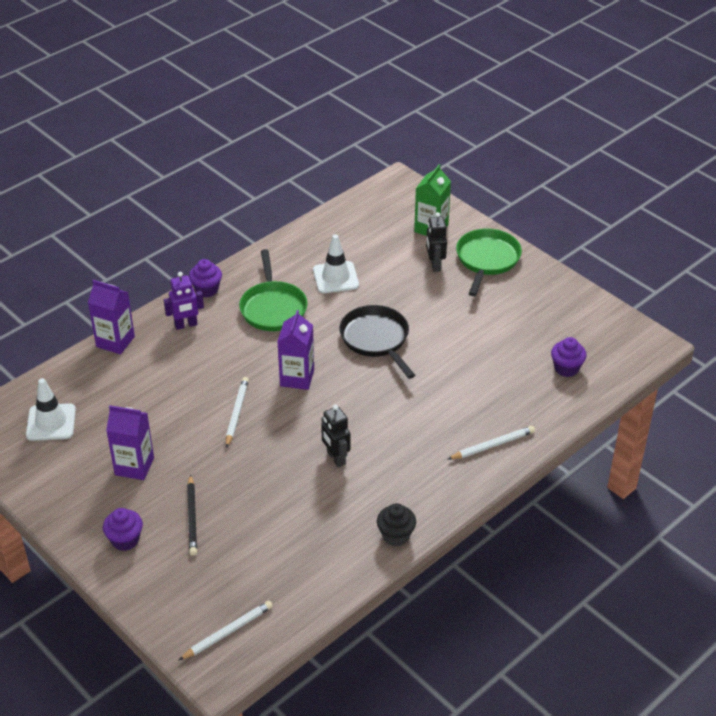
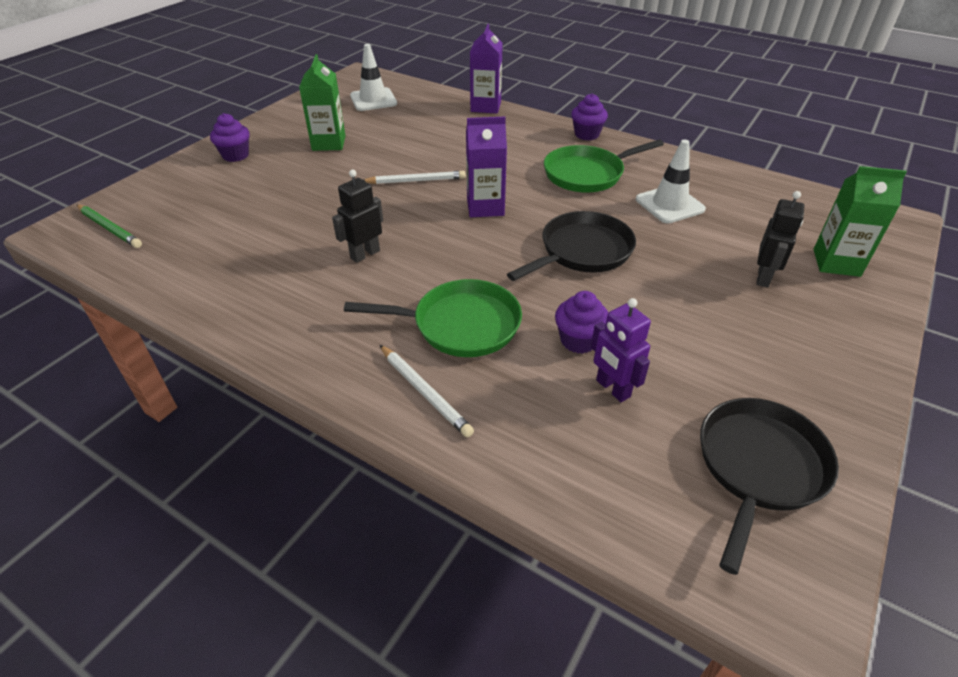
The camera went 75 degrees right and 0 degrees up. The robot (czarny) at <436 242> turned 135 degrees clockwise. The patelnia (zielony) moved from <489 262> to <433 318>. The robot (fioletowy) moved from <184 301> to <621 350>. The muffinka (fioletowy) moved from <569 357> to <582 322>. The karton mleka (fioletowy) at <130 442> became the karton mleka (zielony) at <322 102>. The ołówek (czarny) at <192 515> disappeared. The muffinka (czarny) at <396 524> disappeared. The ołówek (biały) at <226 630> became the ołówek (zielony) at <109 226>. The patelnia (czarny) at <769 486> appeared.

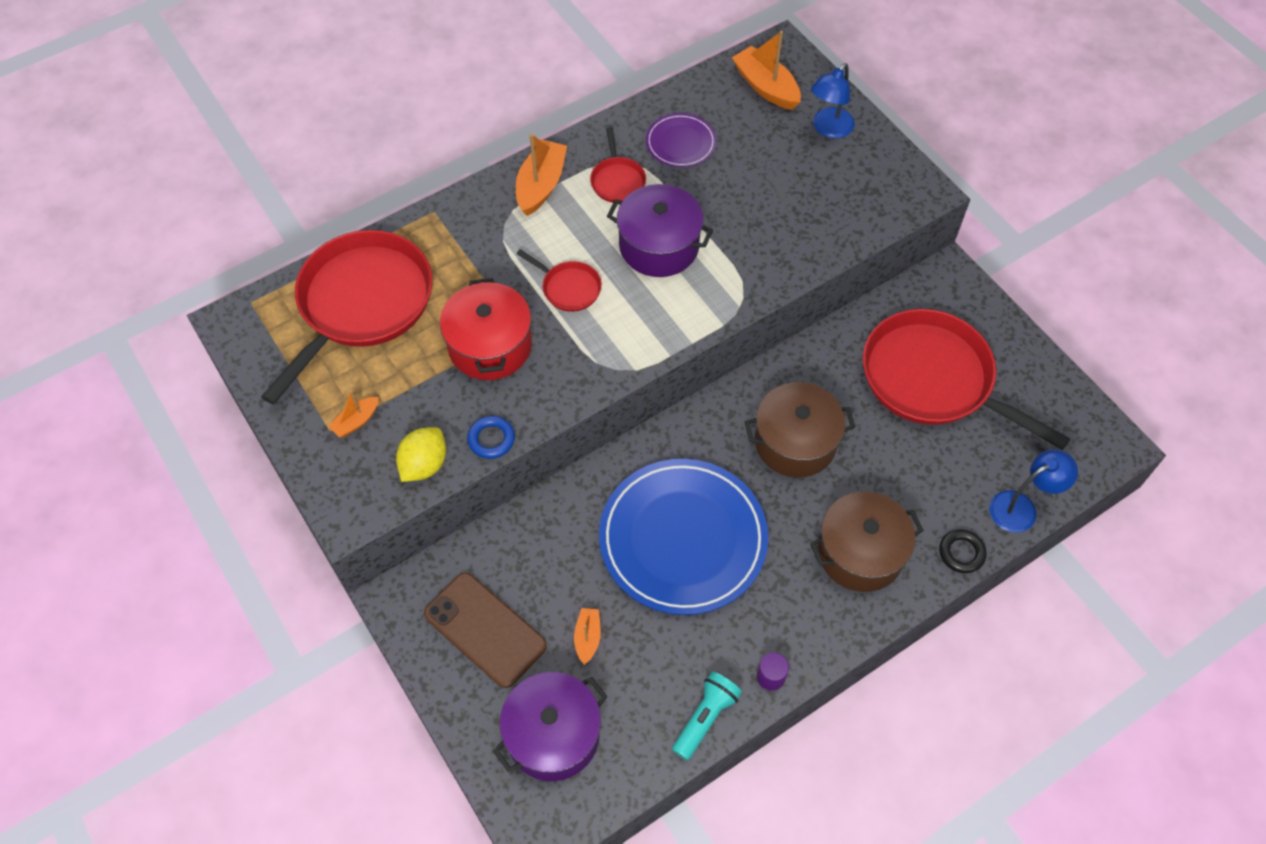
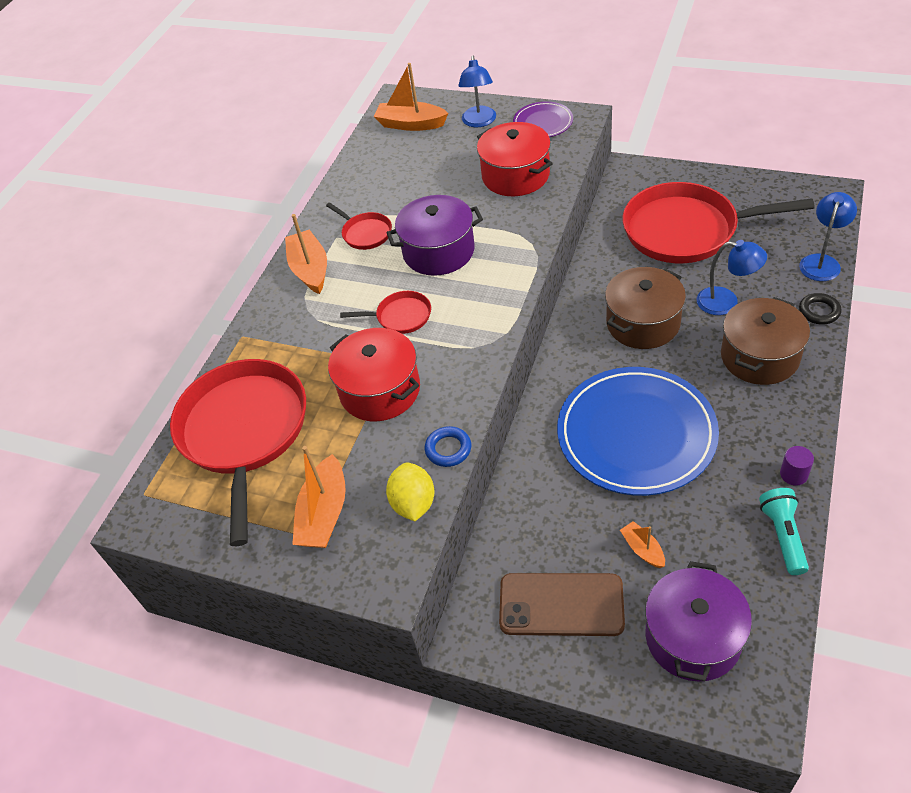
The camera went 30 degrees left and 10 degrees down. The talerz (fioletowy) moved from <681 140> to <543 119>. The łódka (pomarańczowy) at <353 413> changed to 1.81 times the size. The garnek (czerwony) at <515 159> appeared. The lampka (niebieski) at <732 277> appeared.

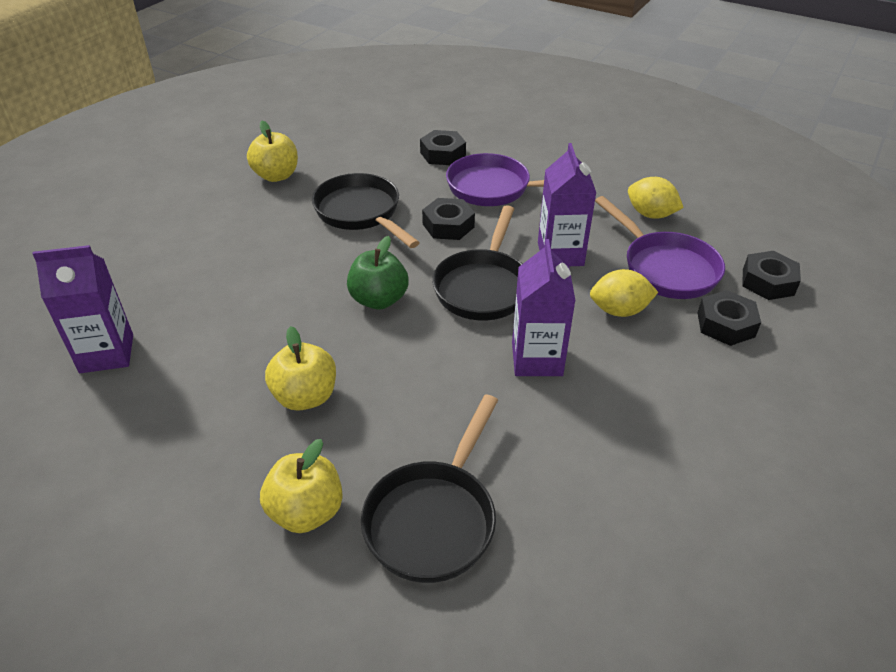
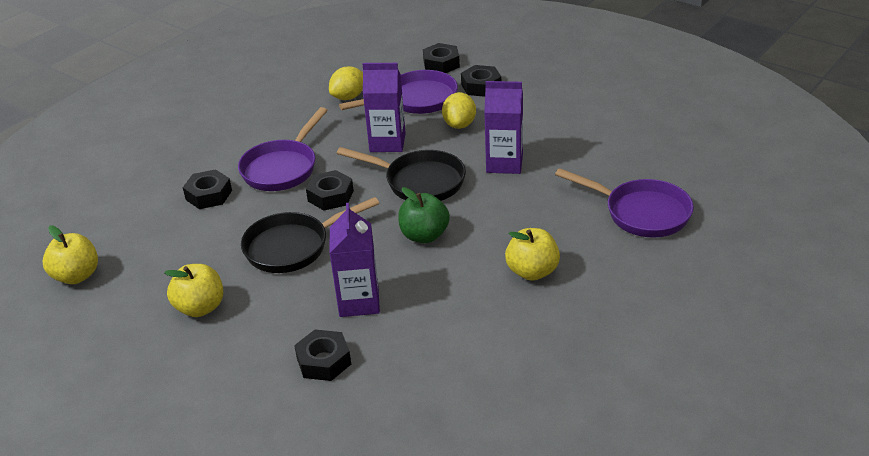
The camera went 80 degrees left and 5 degrees down. The karton mleka (fioletowy) moved from <82 309> to <355 260>. The patelnia (czarny) at <429 488> became the patelnia (fioletowy) at <624 203>. The jabłko (żółty) moved from <301 486> to <70 255>. The nakrętka (czarny) at <322 355> appeared.

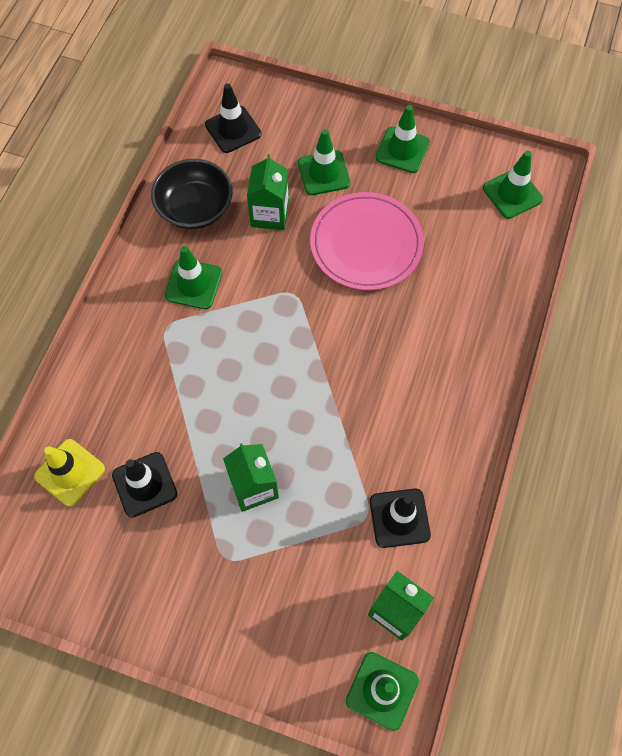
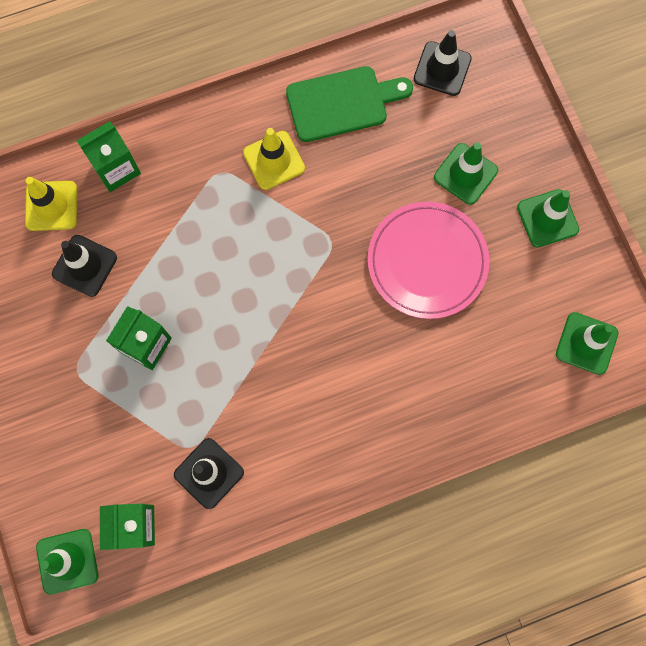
The camera went 50 degrees right and 10 degrees up. The karton mleka (zielony) moved from <268 192> to <109 156>. The miska (czarny) at <192 194> was replaced by the deska do krojenia (zielony) at <349 104>. The pachołek (zielony) at <193 277> became the pachołek (żółty) at <274 159>.

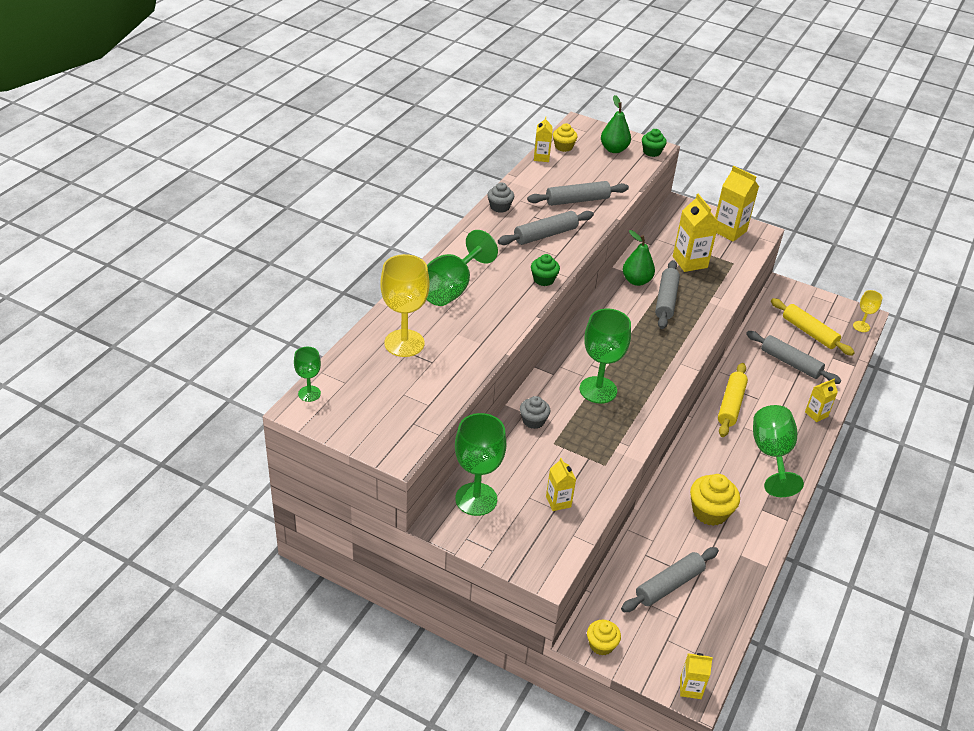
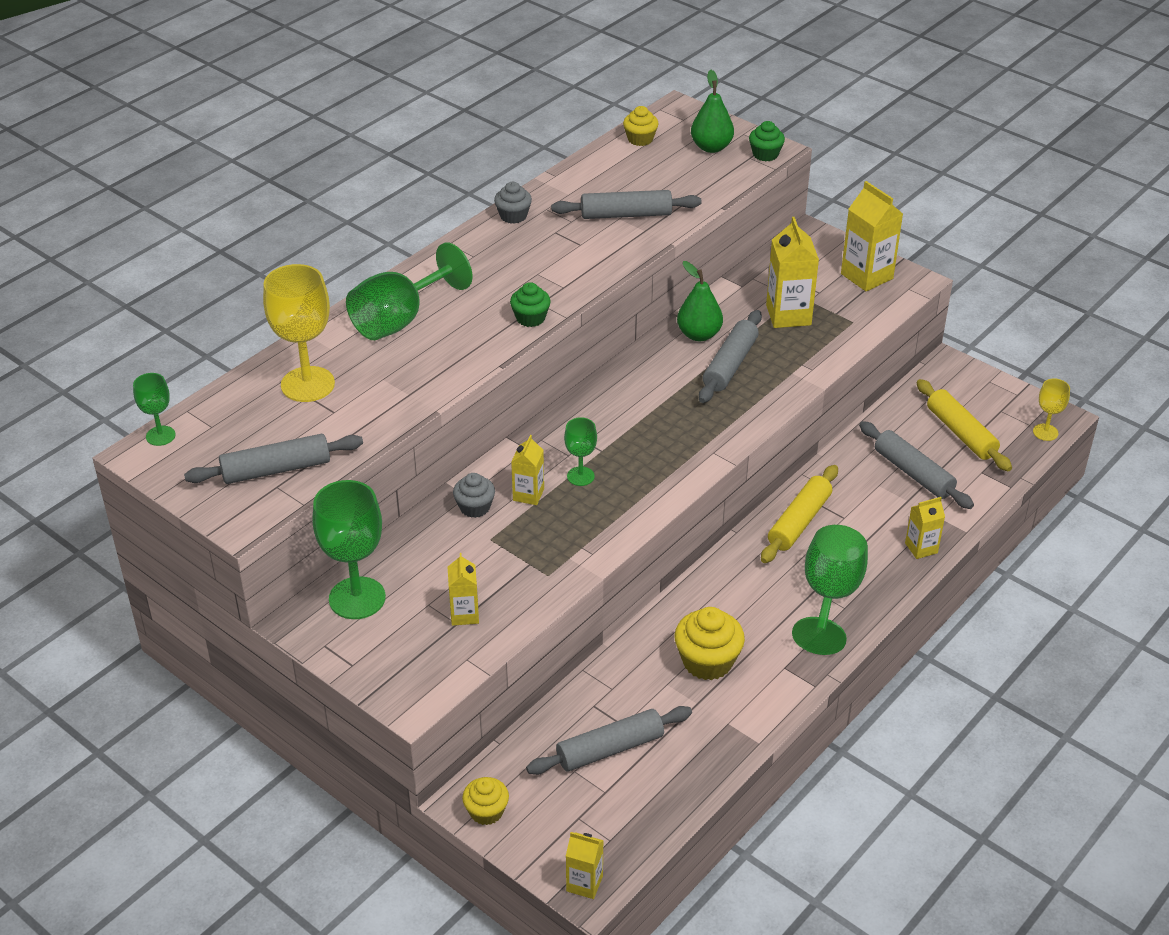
The camera went 15 degrees right and 0 degrees up. The karton mleka (żółty) moved from <543 139> to <527 470>. The wałek do ciasta (szary) moved from <546 228> to <273 459>. The kielich (zielony) at <605 356> changed to 0.53 times the size.

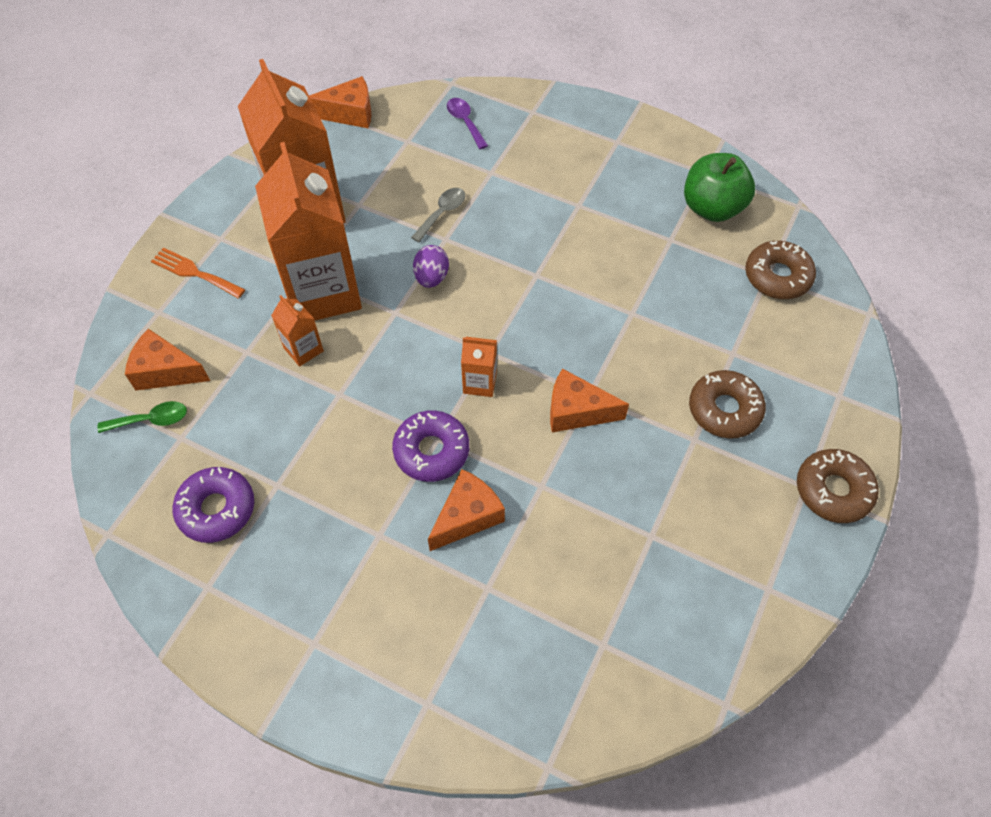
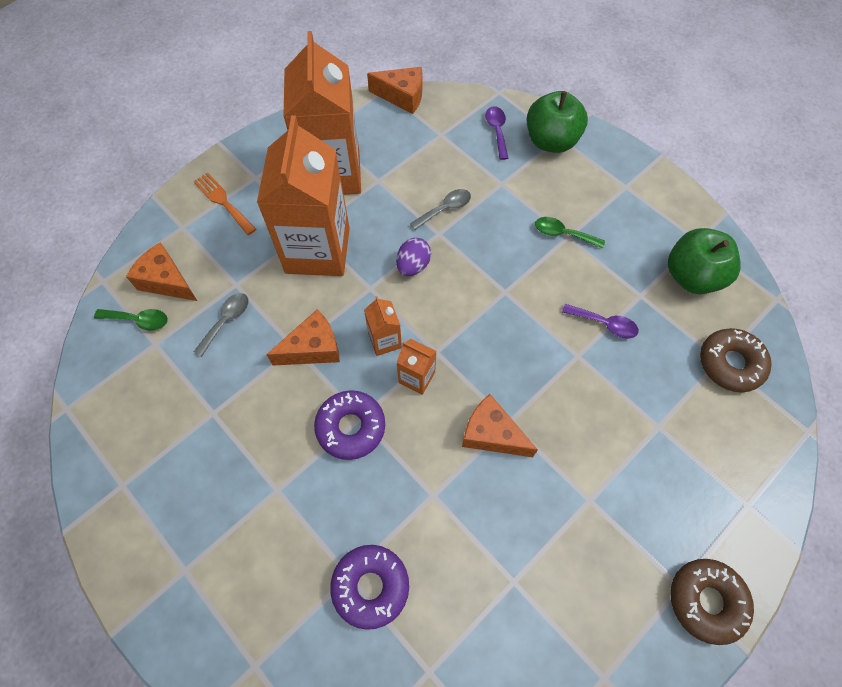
The camera went 20 degrees right and 5 degrees up. The karton mleka (pomarańczowy) moved from <297 331> to <383 326>. The donut (brązowy) at <727 404> disappeared. The donut (fioletowy) moved from <213 505> to <369 587>. The ser (pomarańczowy) moved from <466 510> to <303 337>. The jabłko (zielony) at <557 122> appeared. The łyżka (zielony) at <570 232> appeared. The łyżka (szary) at <221 325> appeared. The łyżka (fioletowy) at <600 321> appeared.

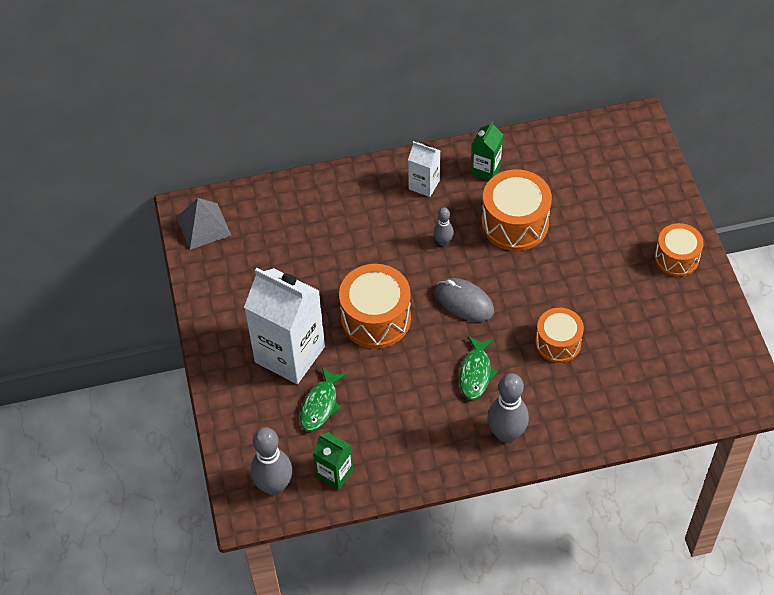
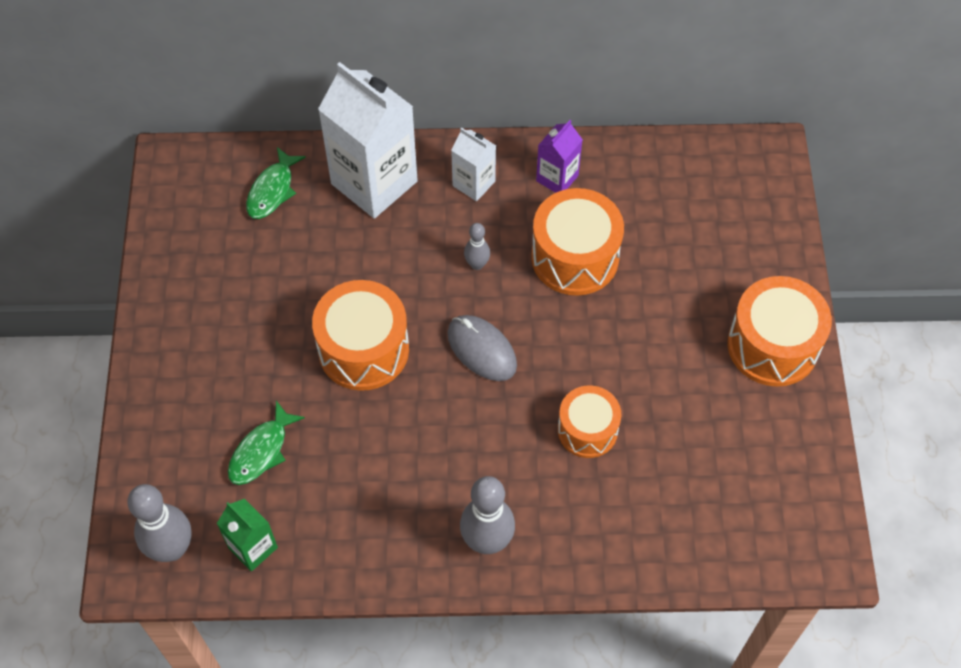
The camera went 10 degrees right and 5 degrees up. The karton mleka (zielony) at <487 150> became the karton mleka (fioletowy) at <559 156>. The piramida (szary) at <204 224> disappeared. The bęben (pomarańczowy) at <679 250> changed to 1.55 times the size. The karton mleka (biały) moved from <284 326> to <368 140>. The ryba (zielony) moved from <478 368> to <276 183>.

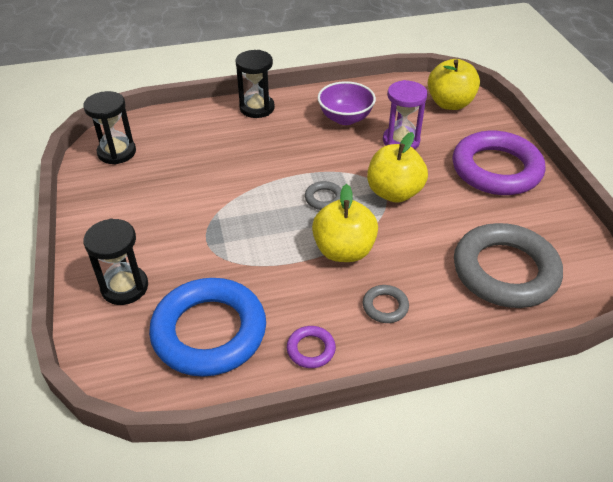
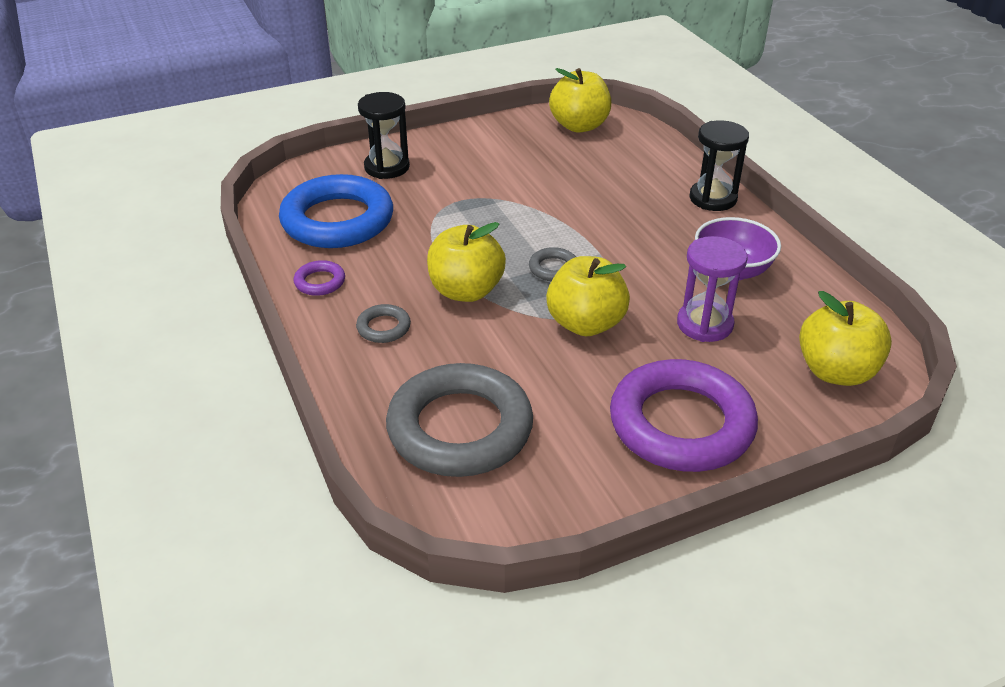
The camera went 80 degrees right and 5 degrees down. The klepsydra (czarny) at <109 128> was replaced by the jabłko (żółty) at <580 100>.

